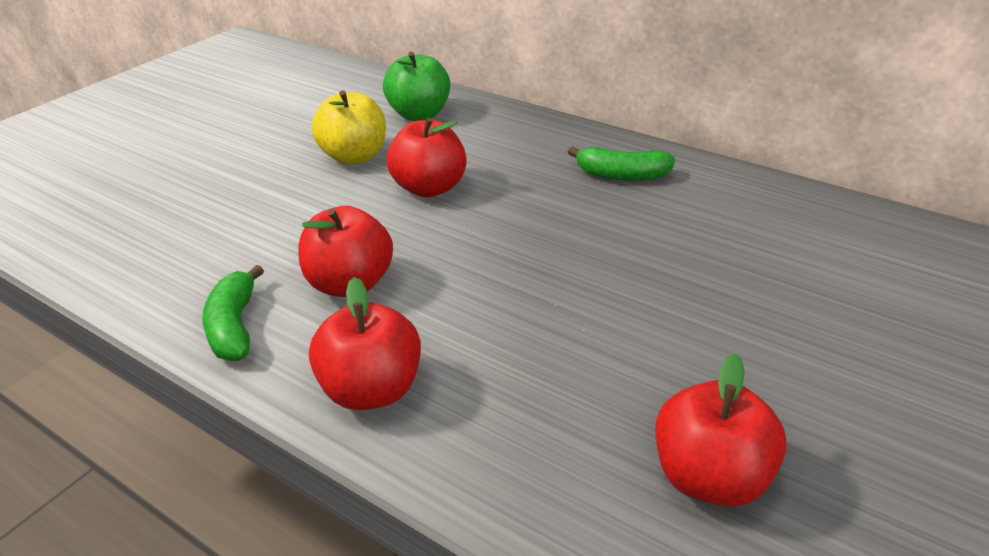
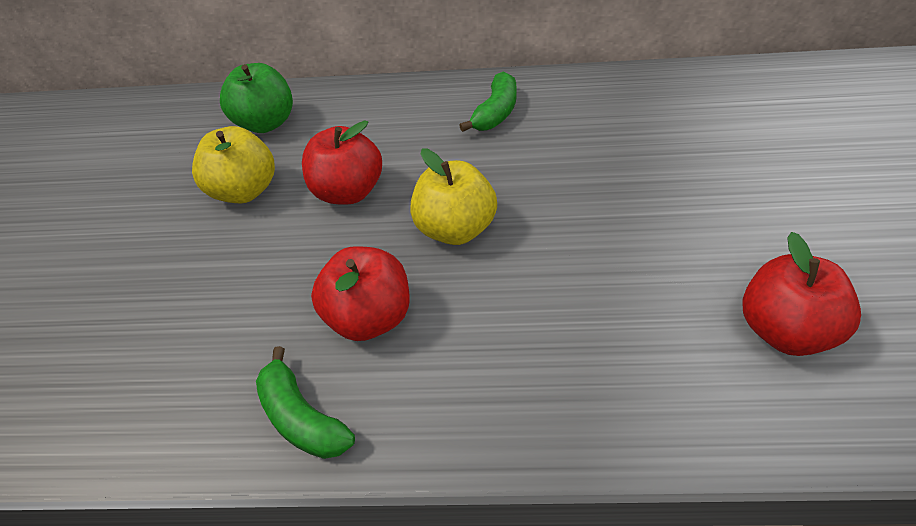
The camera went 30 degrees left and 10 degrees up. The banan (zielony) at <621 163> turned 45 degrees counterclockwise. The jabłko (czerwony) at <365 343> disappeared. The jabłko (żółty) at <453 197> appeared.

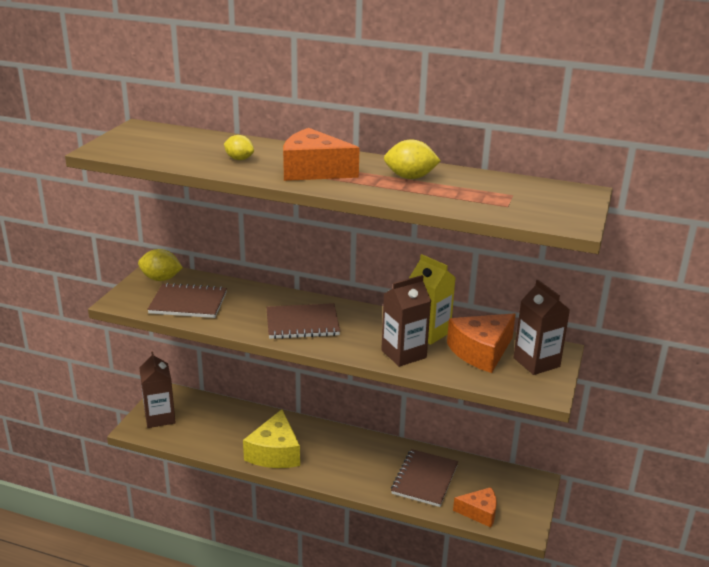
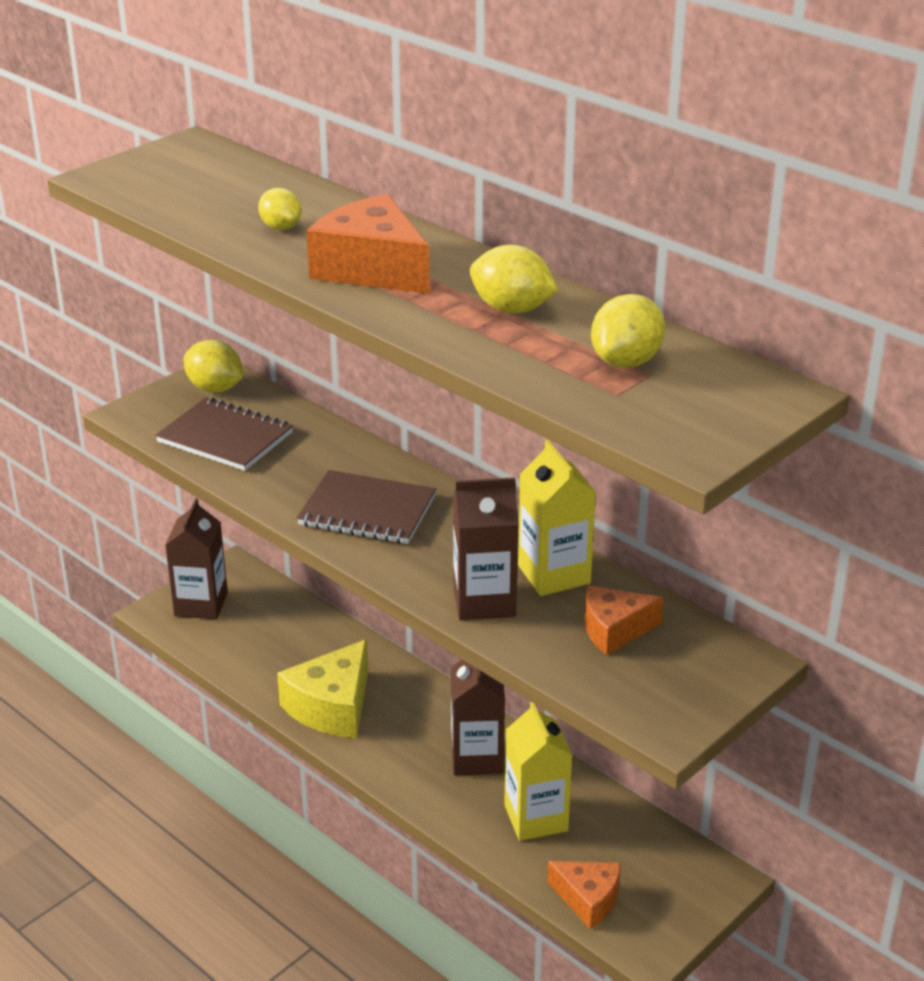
The camera went 25 degrees right and 5 degrees up. The karton mleka (brązowy) moved from <541 327> to <478 717>. The ser (pomarańczowy) at <481 343> changed to 0.63 times the size. The zeszyt (brązowy) at <424 478> was replaced by the karton mleka (żółty) at <538 771>. The cytryna (żółty) at <628 331> appeared.

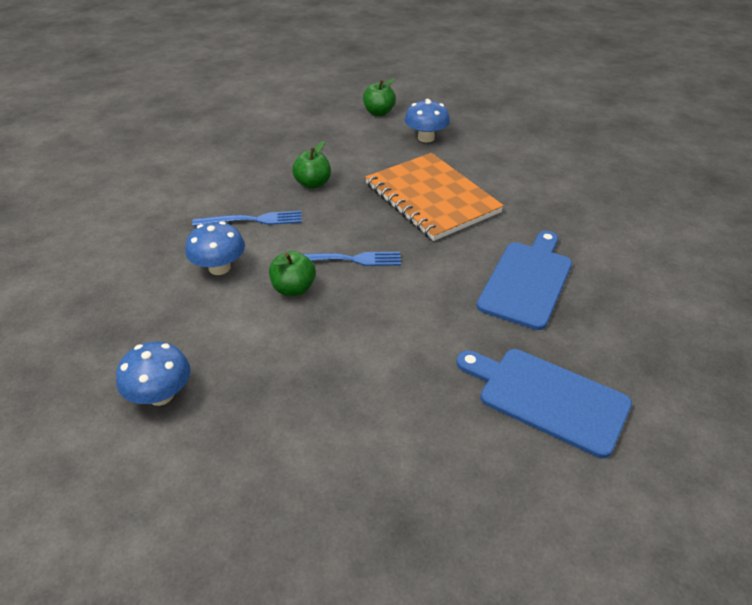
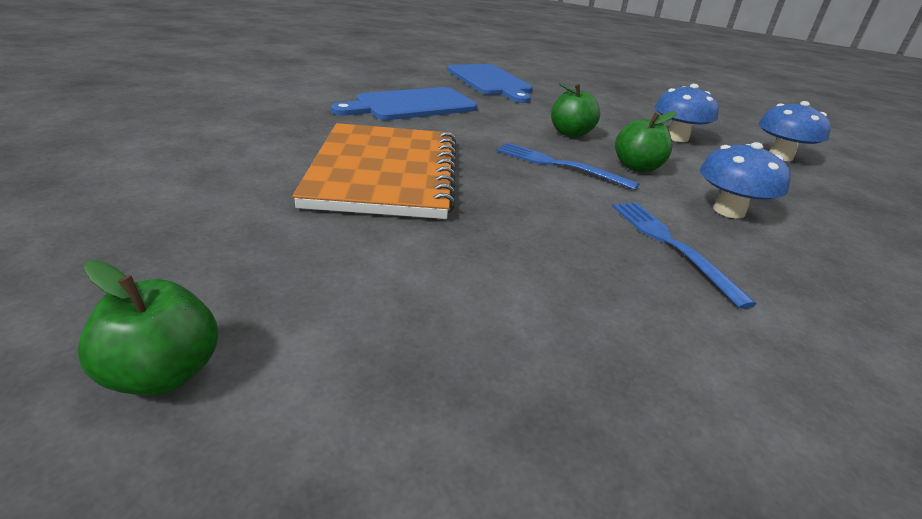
The camera went 150 degrees left and 10 degrees down. The grzyb (niebieski) moved from <427 120> to <687 113>. The jabłko (zielony) moved from <311 165> to <575 110>. The widelec (niebieski) at <247 218> turned 45 degrees clockwise.

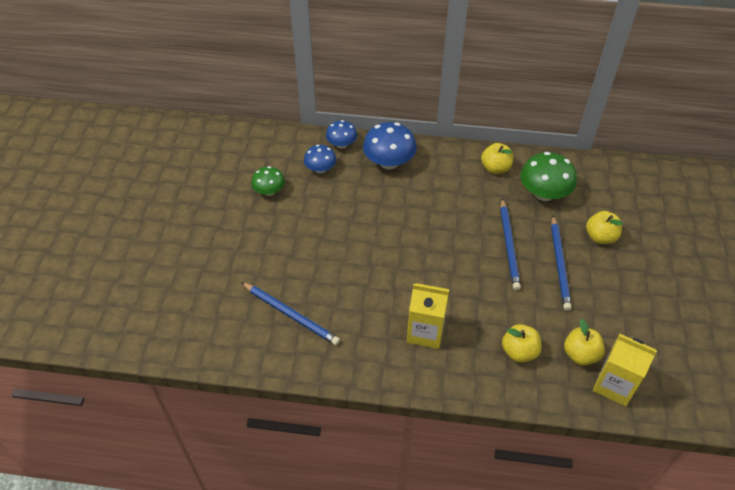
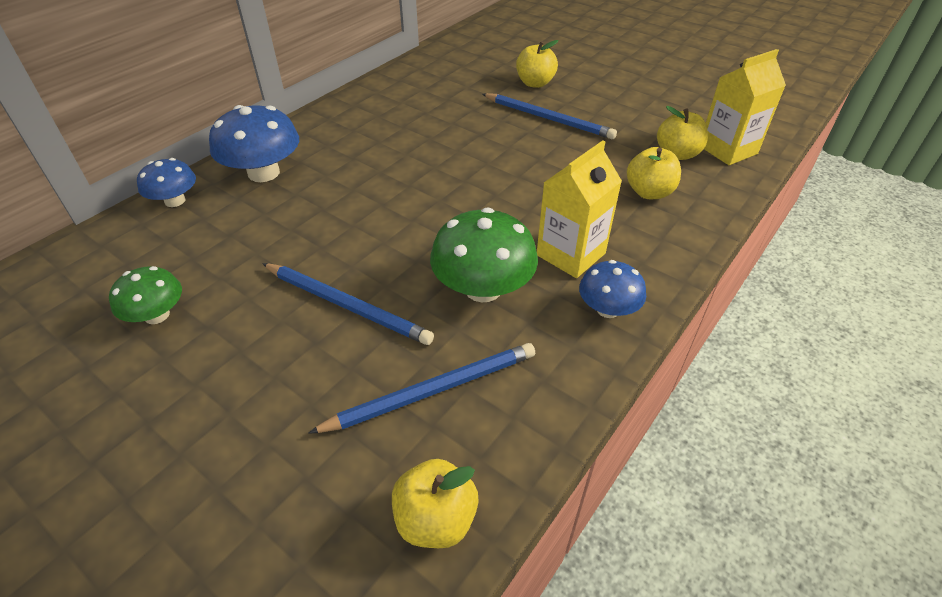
The camera went 60 degrees left and 5 degrees down. The jabłko (żółty) moved from <497 158> to <435 503>. The grzyb (niebieski) moved from <320 158> to <612 289>. The grzyb (zielony) moved from <548 176> to <484 255>. The ołówek (niebieski) moved from <510 244> to <348 304>.

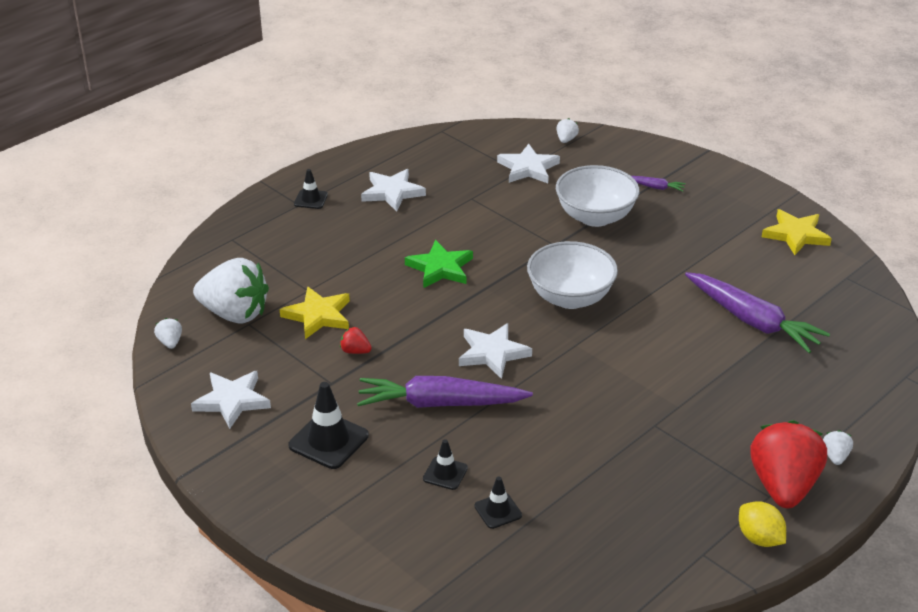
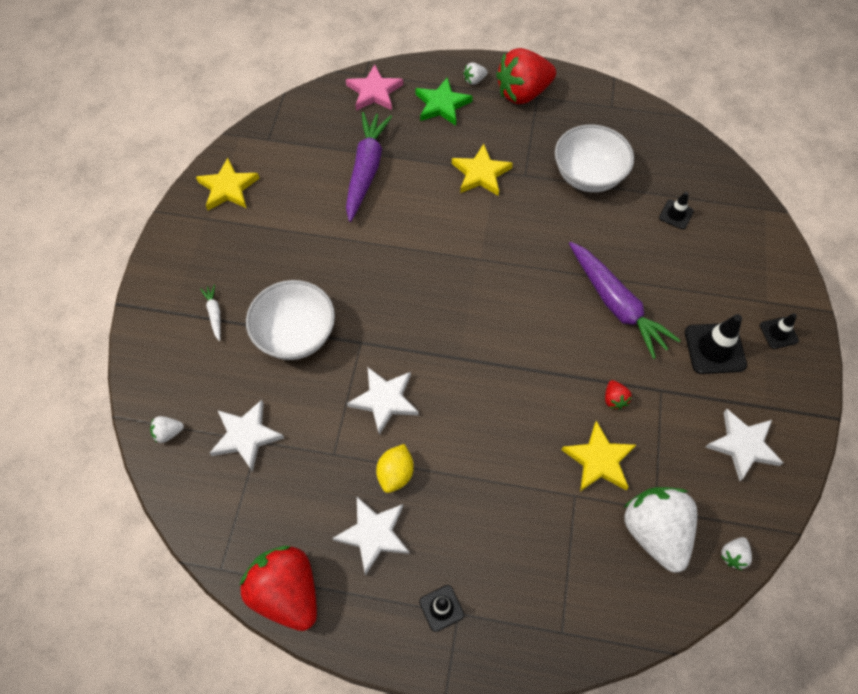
The camera went 125 degrees left and 25 degrees up. The marchewka (fioletowy) at <658 183> became the marchewka (biały) at <210 313>. The gwiazda (zielony) moved from <439 264> to <444 101>. The miska (biały) moved from <572 275> to <594 158>. The gwiazda (biały) moved from <495 351> to <383 401>. The pachołek (czarny) moved from <445 464> to <779 331>. The cytryna (żółty) moved from <762 524> to <395 468>. The gwiazda (różowy) at <374 87> appeared. The gwiazda (żółty) at <482 170> appeared. The truskawka (czerwony) at <278 588> appeared.

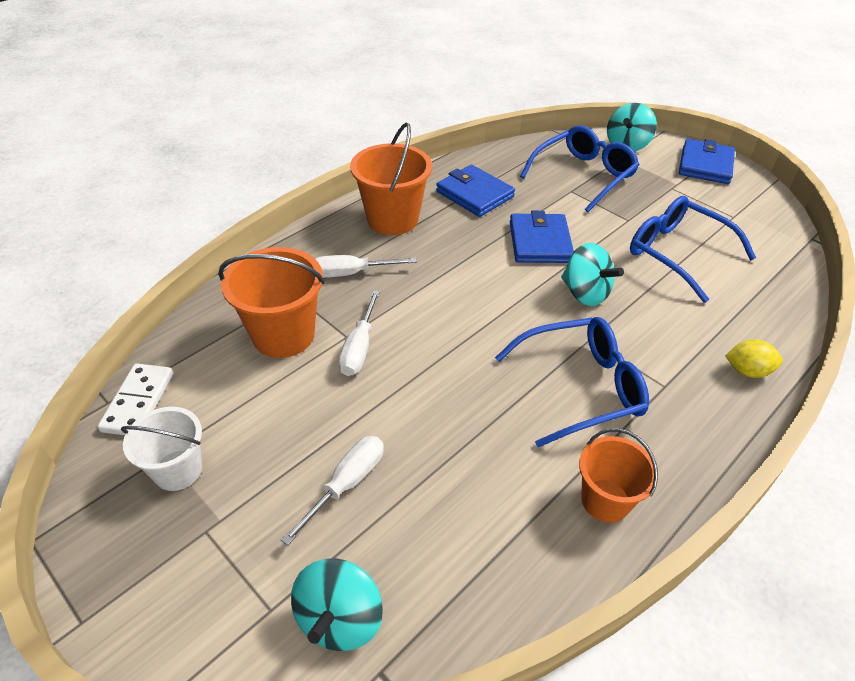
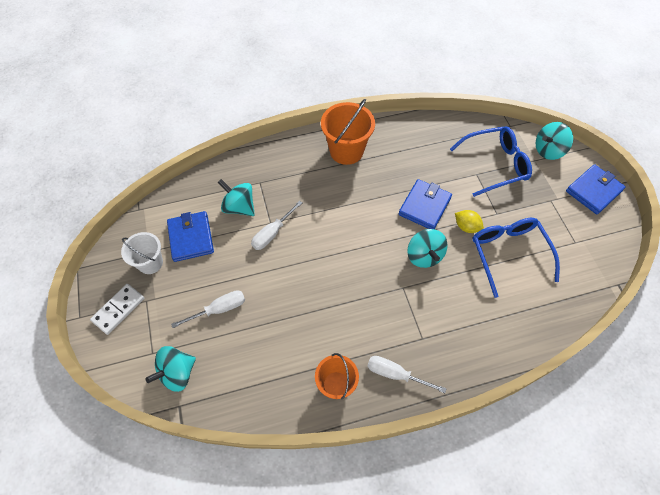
The camera went 30 degrees right and 15 degrees up. The portfel (niebieski) moved from <475 191> to <190 236>. The wiadro (pomarańczowy) at <271 302> was replaced by the bączek (turkusowy) at <236 197>. The śrubokręt (biały) moved from <366 266> to <407 374>. The okulary (niebieski) at <572 382> disappeared. The cytryna (żółty) moved from <754 358> to <469 221>. The kostka domina (biały) moved from <135 399> to <117 309>.

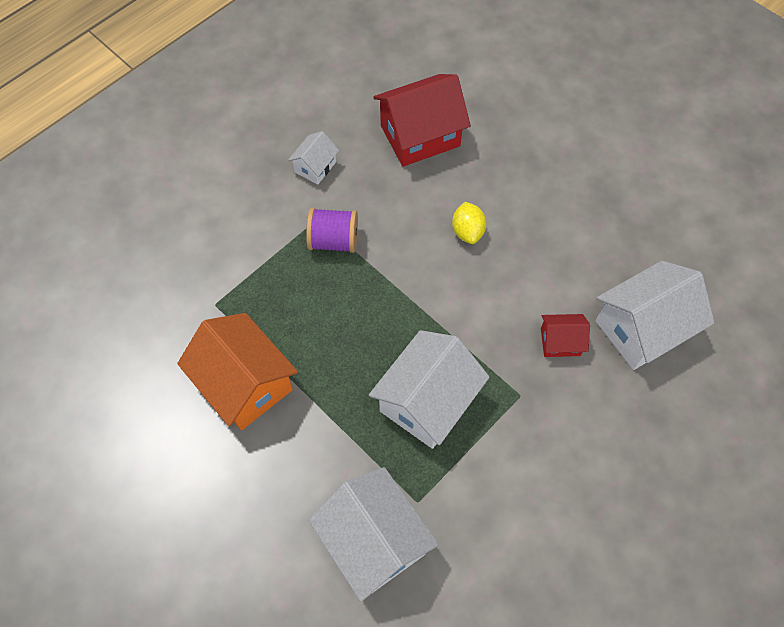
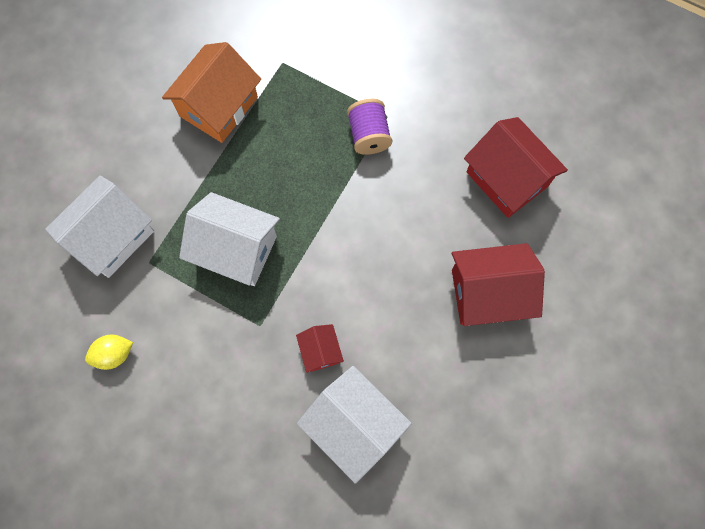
The camera went 75 degrees right and 10 degrees up. The domek (biały) at <313 158> disappeared. The cytryna (żółty) moved from <469 223> to <109 352>. The domek (czerwony) at <498 284> appeared.

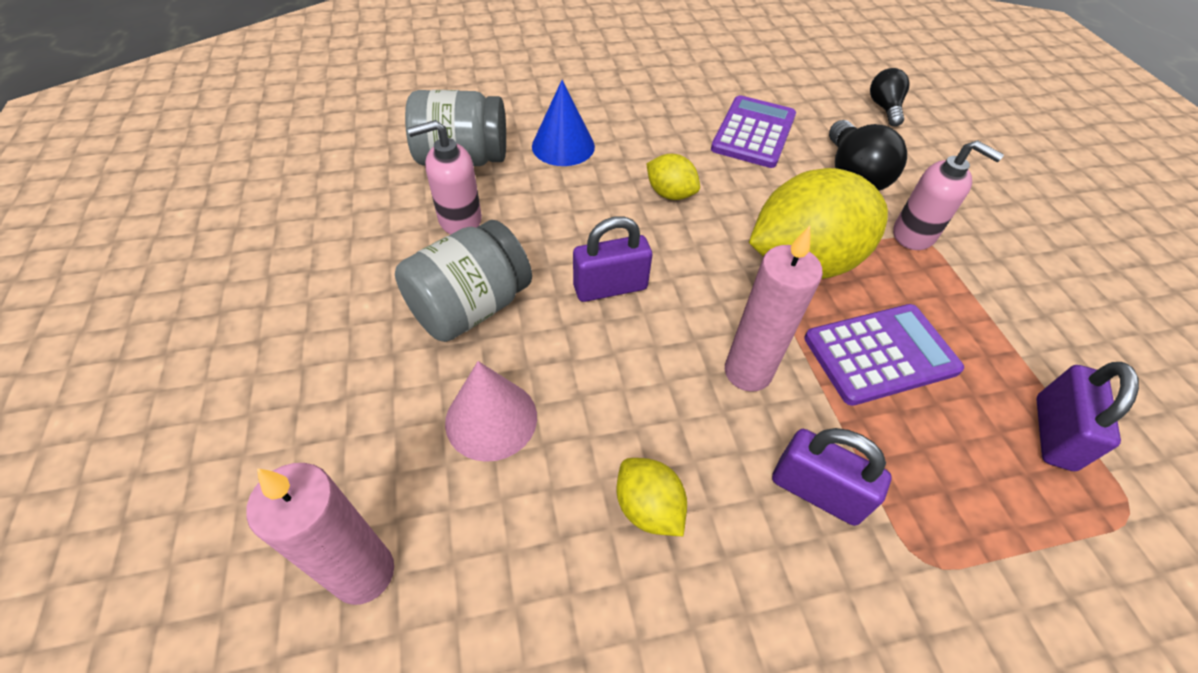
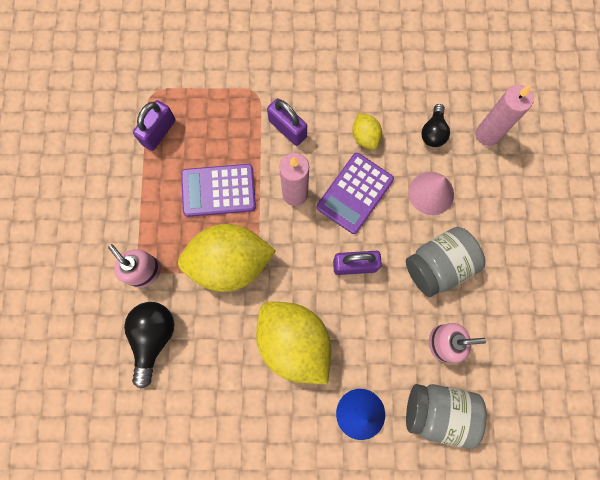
The camera went 165 degrees left and 25 degrees up. The żarówka (czarny) moved from <890 97> to <435 125>. The kalkulator (fioletowy) moved from <753 131> to <355 193>. The cytryna (żółty) at <673 177> changed to 2.17 times the size.

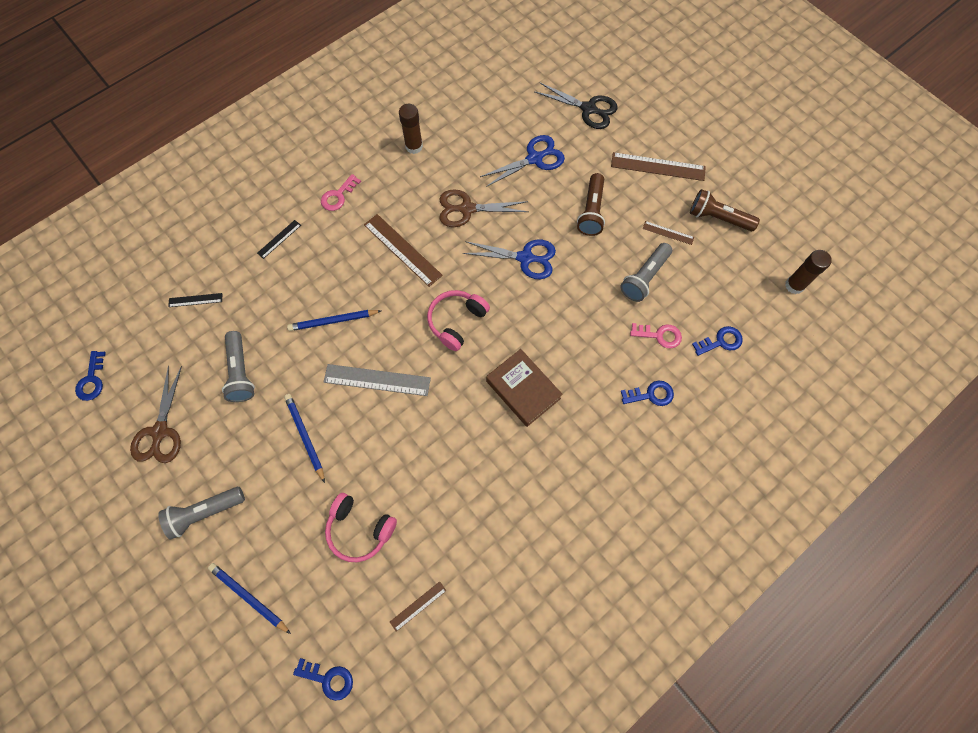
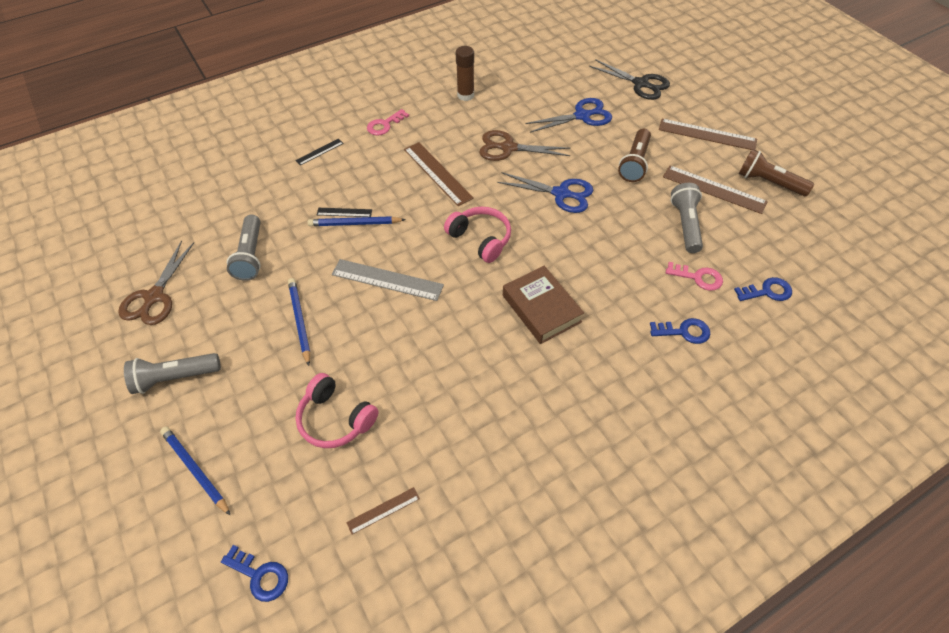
The camera went 10 degrees right and 15 degrees down. The linijka (brązowy) at <668 233> changed to 1.90 times the size. The latarka (szary) at <646 272> turned 135 degrees clockwise. The klej w sztyfcie (brązowy) at <808 272> disappeared. The słuchawki (różowy) at <458 320> turned 90 degrees clockwise. The linijka (czarny) moved from <195 300> to <344 212>. The klucz (niebieski) at <90 376> disappeared.

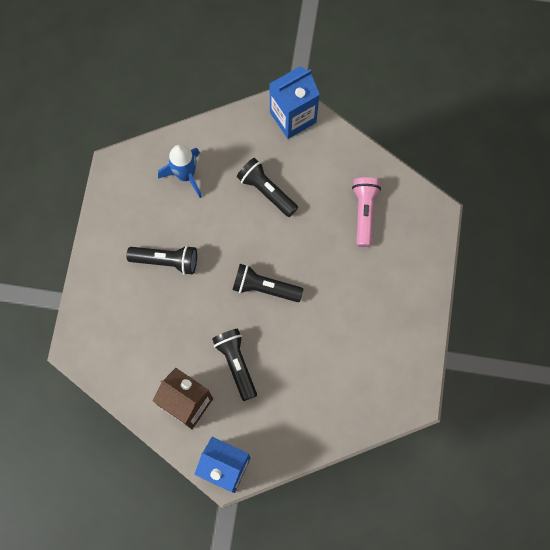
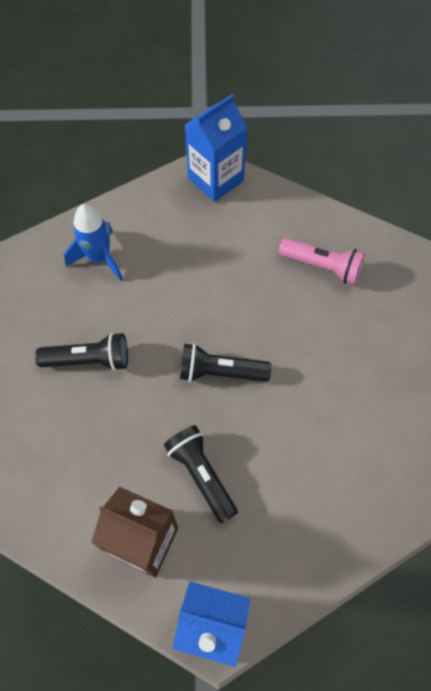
The camera went 10 degrees left and 10 degrees down. The latarka (czarny) at <267 187> disappeared. The latarka (różowy) at <366 212> turned 120 degrees clockwise.

